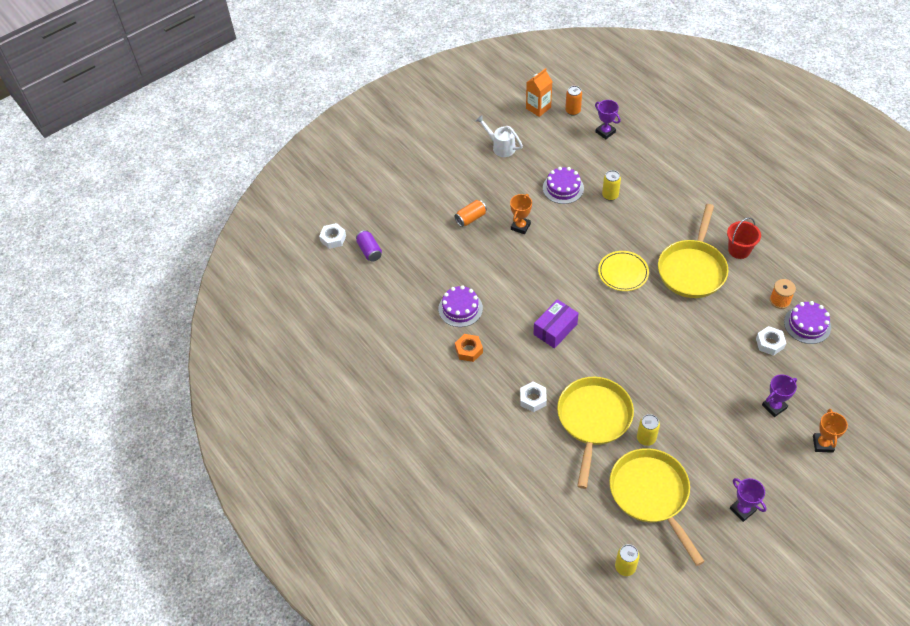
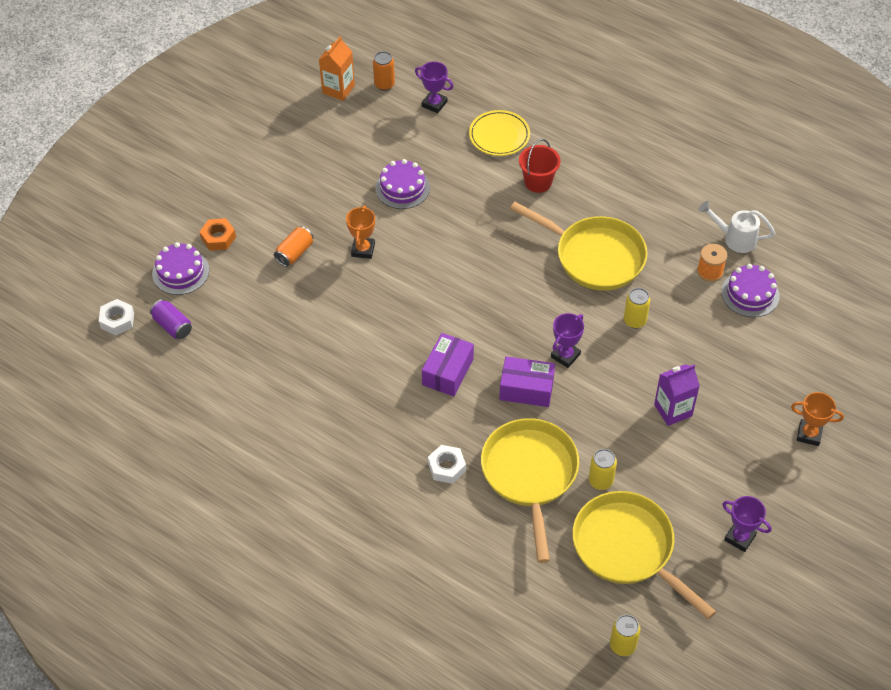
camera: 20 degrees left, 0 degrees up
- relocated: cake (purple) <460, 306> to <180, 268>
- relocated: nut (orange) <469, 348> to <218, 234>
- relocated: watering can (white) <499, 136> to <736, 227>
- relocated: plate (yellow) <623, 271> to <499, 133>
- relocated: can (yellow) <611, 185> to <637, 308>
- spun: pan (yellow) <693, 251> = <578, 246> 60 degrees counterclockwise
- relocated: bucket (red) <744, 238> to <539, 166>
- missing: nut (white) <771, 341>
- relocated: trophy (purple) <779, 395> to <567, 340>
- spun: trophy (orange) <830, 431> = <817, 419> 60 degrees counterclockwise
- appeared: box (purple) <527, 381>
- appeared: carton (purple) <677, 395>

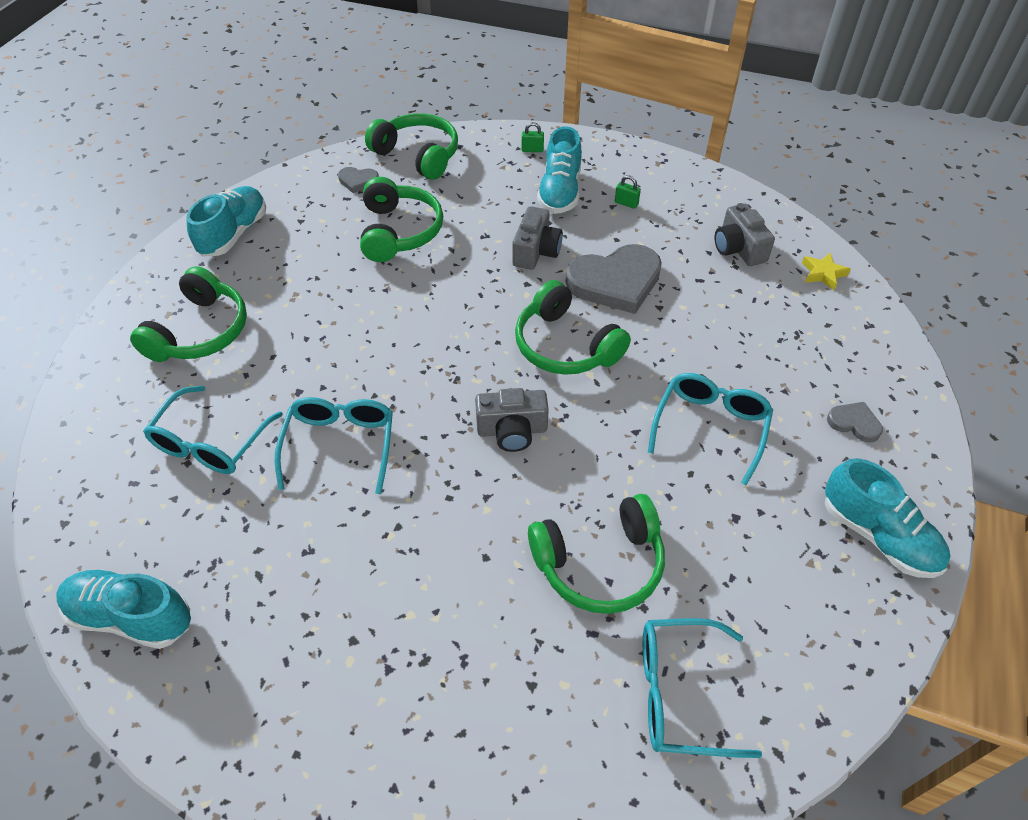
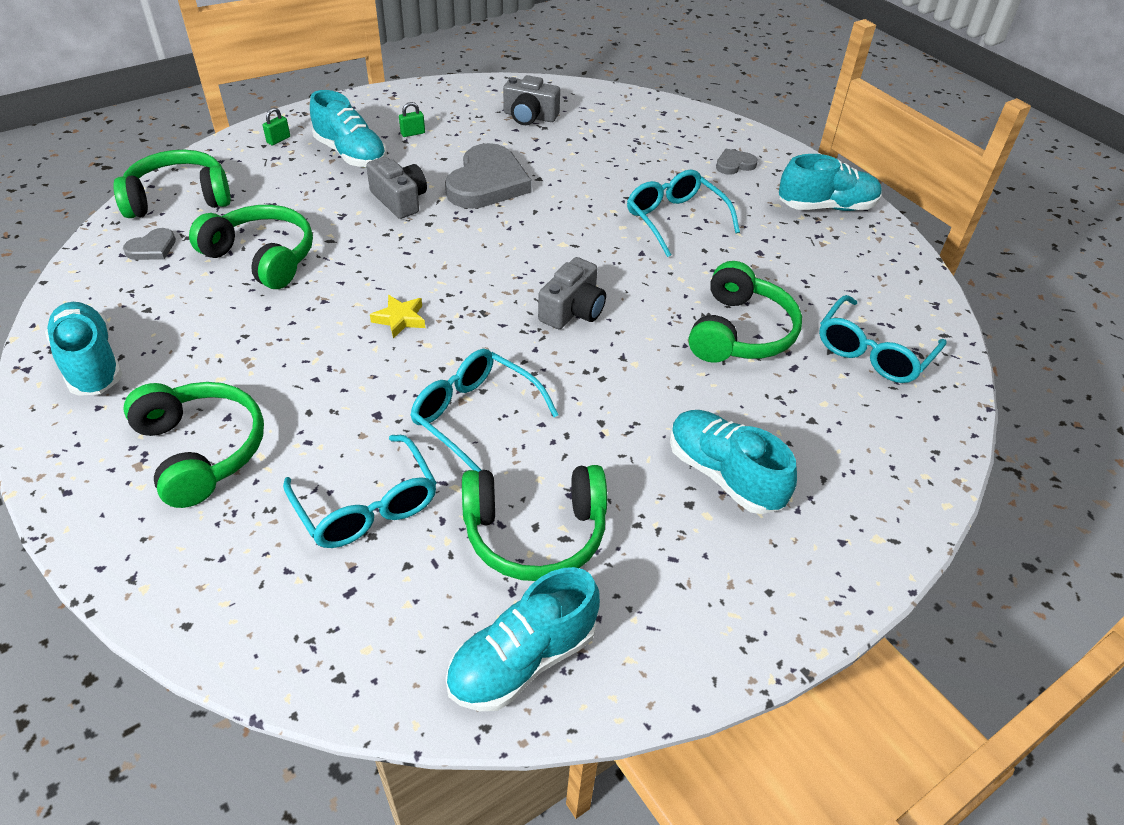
camera: 55 degrees left, 5 degrees down
- relocated: headphones (green) <573, 327> to <534, 523>
- relocated: star (yellow) <826, 271> to <397, 317>
- appeared: shoe (turquoise) <733, 462>

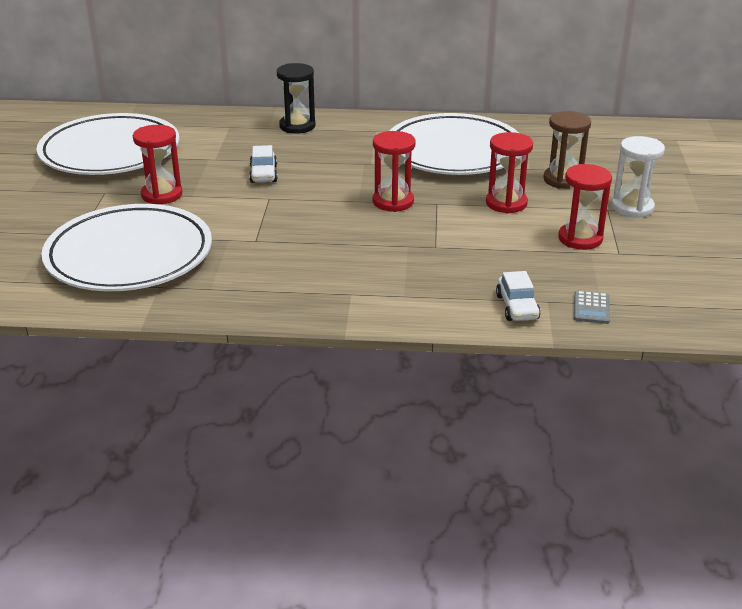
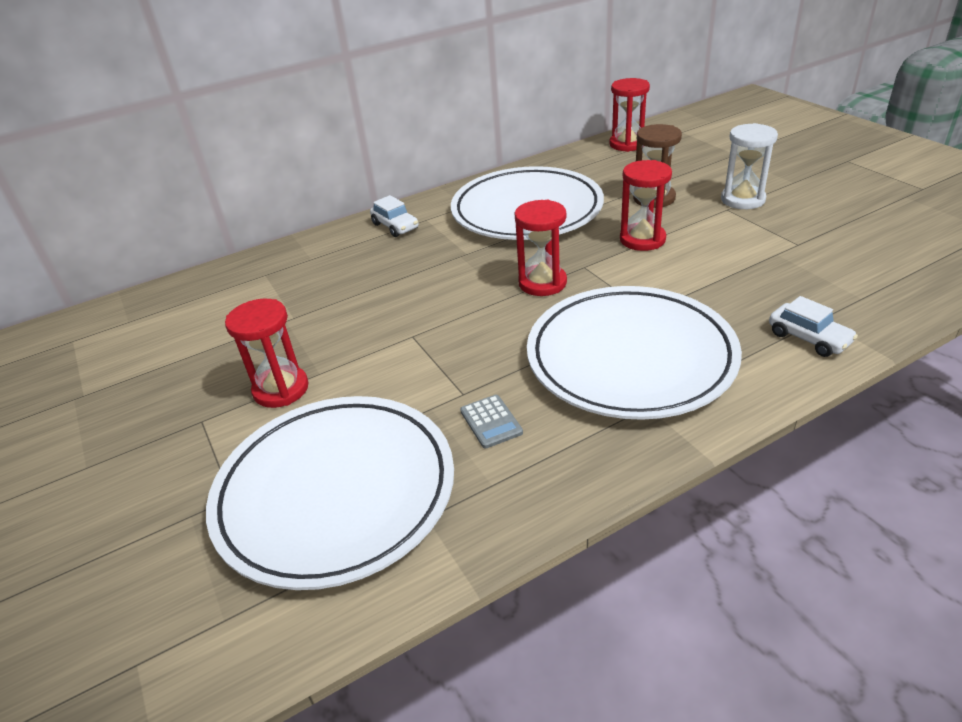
camera: 30 degrees left, 5 degrees up
- relocated: plate (white) <108, 144> to <634, 353>
- relocated: car (white) <263, 164> to <394, 216>
- missing: hourglass (black) <296, 98>
- relocated: hourglass (red) <585, 207> to <629, 115>
- relocated: calculator (grey) <592, 307> to <491, 421>

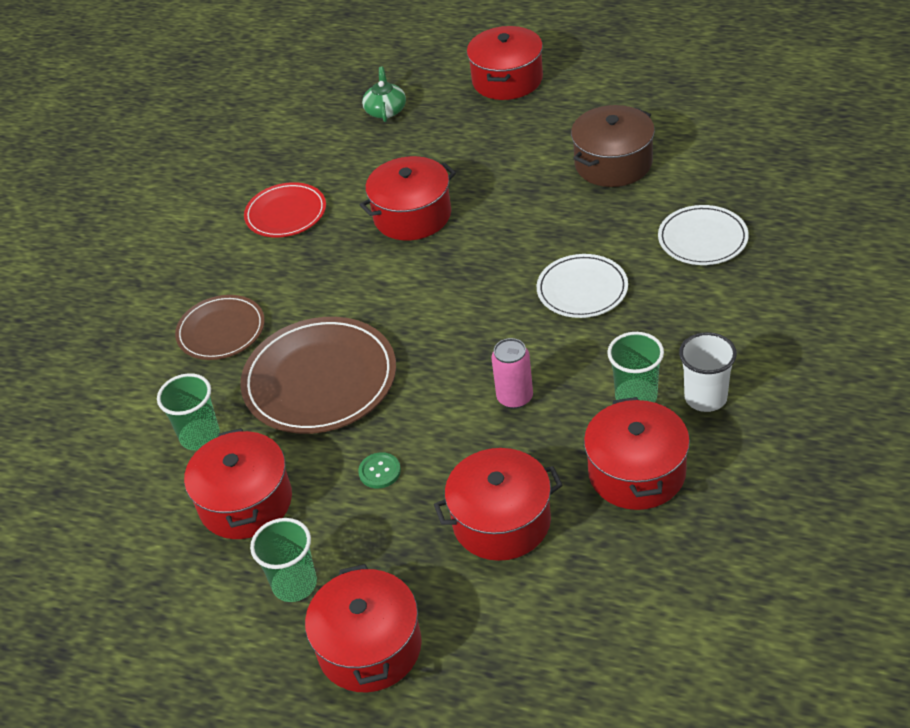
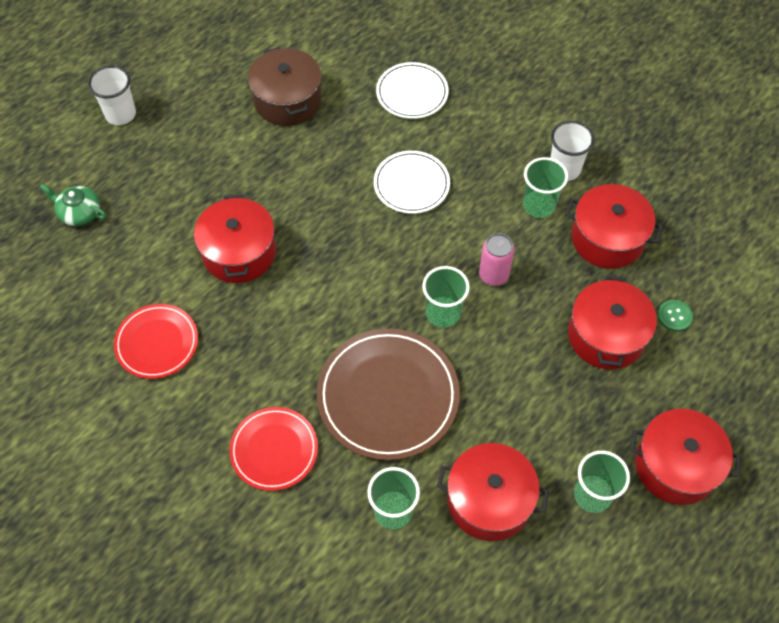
camera: 70 degrees left, 15 degrees up
- colour: plate (brown) <220, 327> to plate (red) <273, 449>
- relocated: button (green) <379, 470> to <675, 316>
- exchanged: pot (red) <505, 63> to cup (white) <112, 95>
- appeared: cup (green) <446, 297>

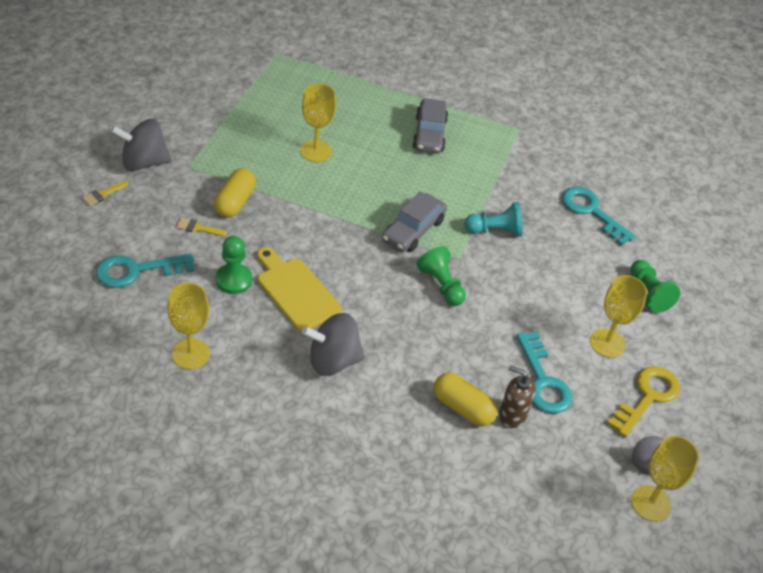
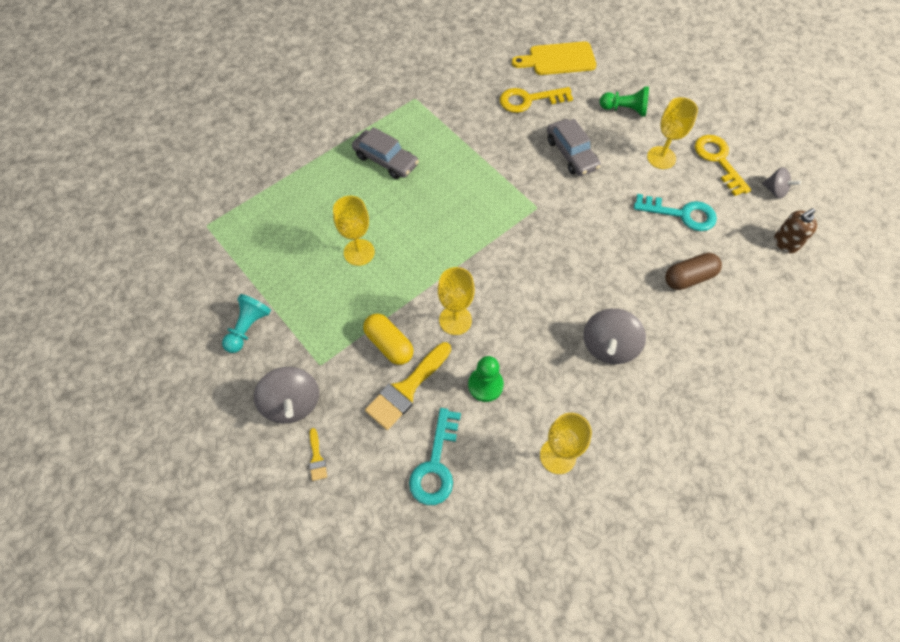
camera: 55 degrees left, 15 degrees up
- spun: spinning top (grey) <141, 145> = <286, 395> 45 degrees counterclockwise
- size: brush (yellow) <201, 227> = <408, 386> x2.15
- relocated: cutting board (yellow) <299, 289> to <554, 58>
- relocated: car (grey) <414, 221> to <574, 147>
- missing: pawn (green) <441, 276>
- colour: capsule (yellow) <466, 399> to capsule (brown) <693, 271>
- relocated: pawn (turquoise) <493, 219> to <246, 323>
- relocated: soap dispenser (brown) <517, 396> to <795, 230>
- colour: key (turquoise) <599, 216> to key (yellow) <536, 100>
- relocated: goblet (yellow) <665, 479> to <456, 301>

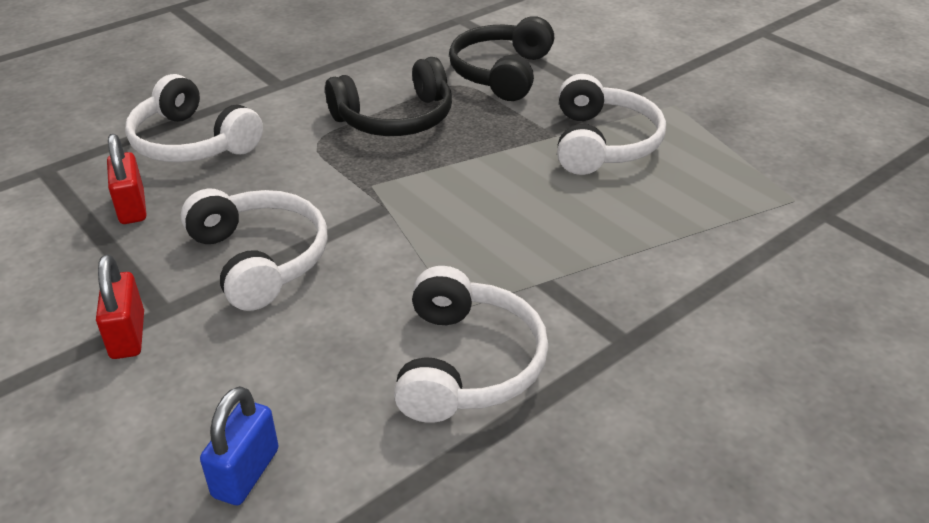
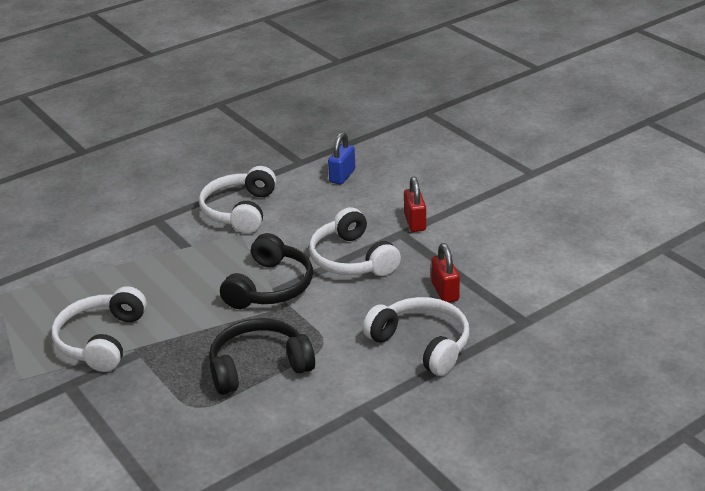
camera: 175 degrees left, 5 degrees down
- relocated: headphones (black) <501, 58> to <266, 271>

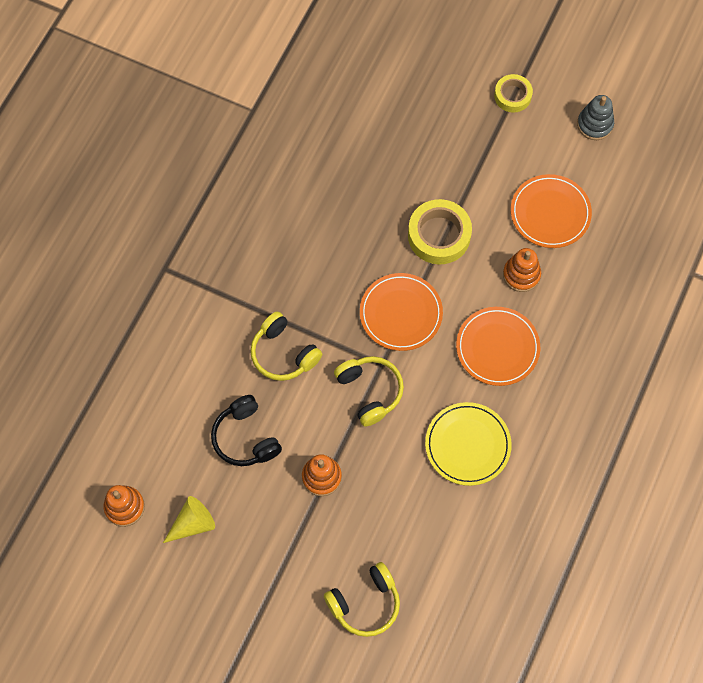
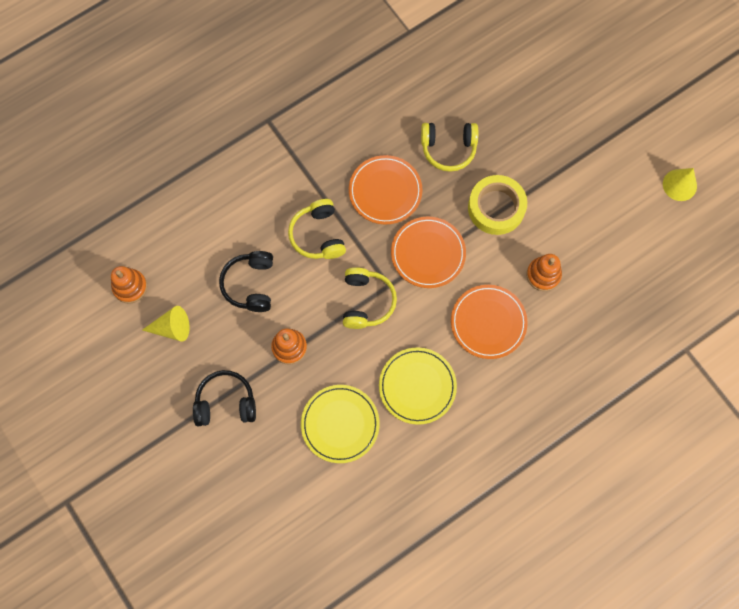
camera: 30 degrees right, 5 degrees up
- relocated: headphones (yellow) <362, 599> to <449, 147>
- missing: tape (yellow) <513, 93>
- relocated: plate (orange) <551, 211> to <385, 190>
- exchanged: stacking toy (grey) <595, 117> to cone (yellow) <680, 184>
- appeared: headphones (black) <224, 398>
- appeared: plate (yellow) <340, 424>

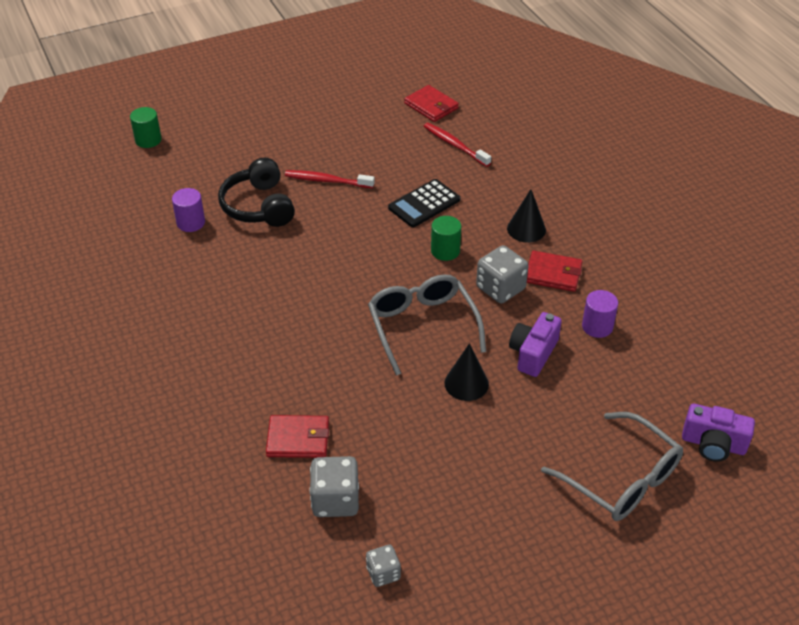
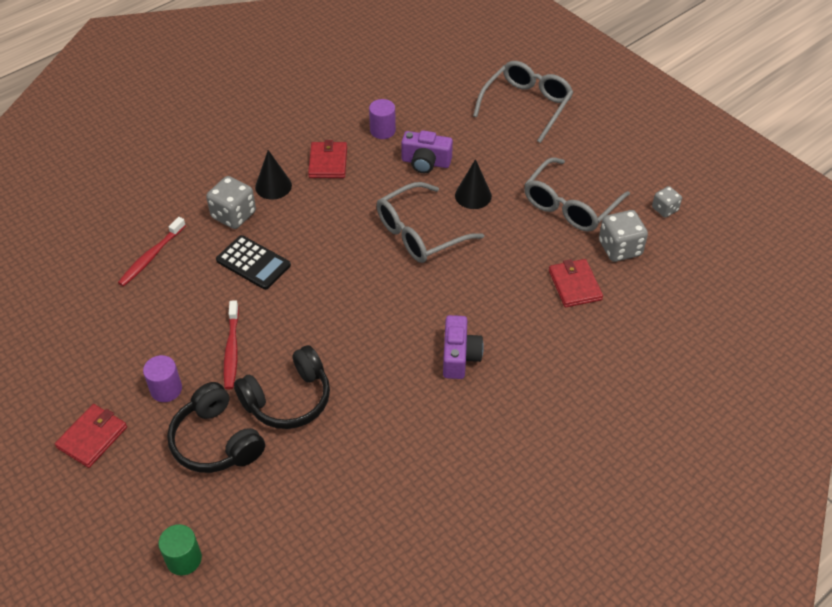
camera: 105 degrees left, 5 degrees up
- relocated: cylinder (purple) <188, 210> to <162, 378>
- relocated: wallet (red) <431, 103> to <91, 436>
- missing: cylinder (green) <446, 238>
- relocated: dice (grey) <502, 274> to <231, 202>
- relocated: camera (purple) <718, 433> to <463, 347>
- appeared: headphones (black) <216, 427>
- appeared: glasses (grey) <577, 194>

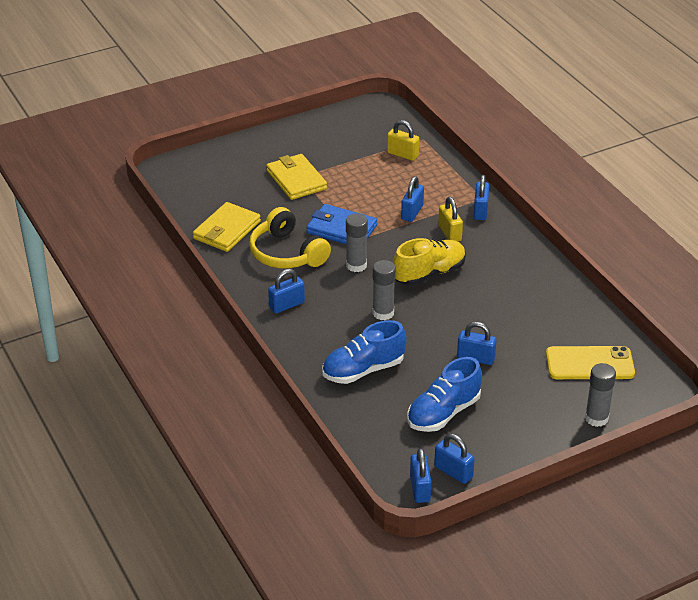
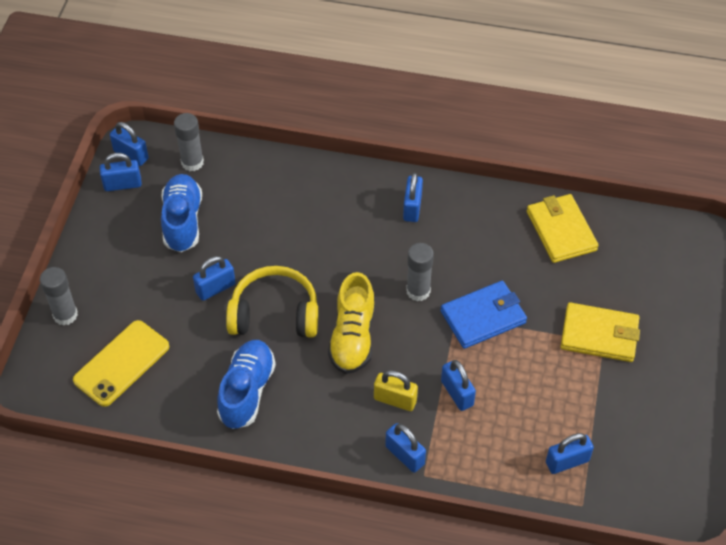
camera: 130 degrees right, 15 degrees up
- relocated: headphones (yellow) <290, 237> to <272, 302>
- relocated: shoe (blue) <364, 352> to <246, 384>
- relocated: glue stick (grey) <384, 290> to <189, 142>
- colour: padlock (yellow) <403, 140> to padlock (blue) <570, 453>

